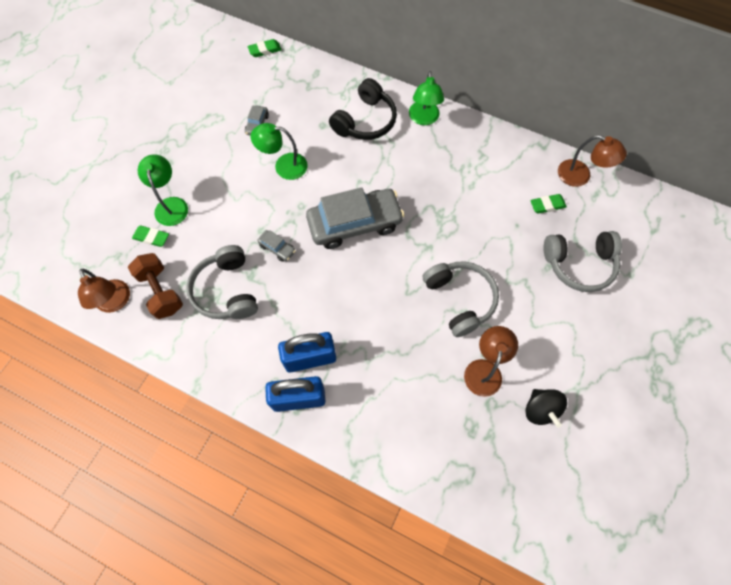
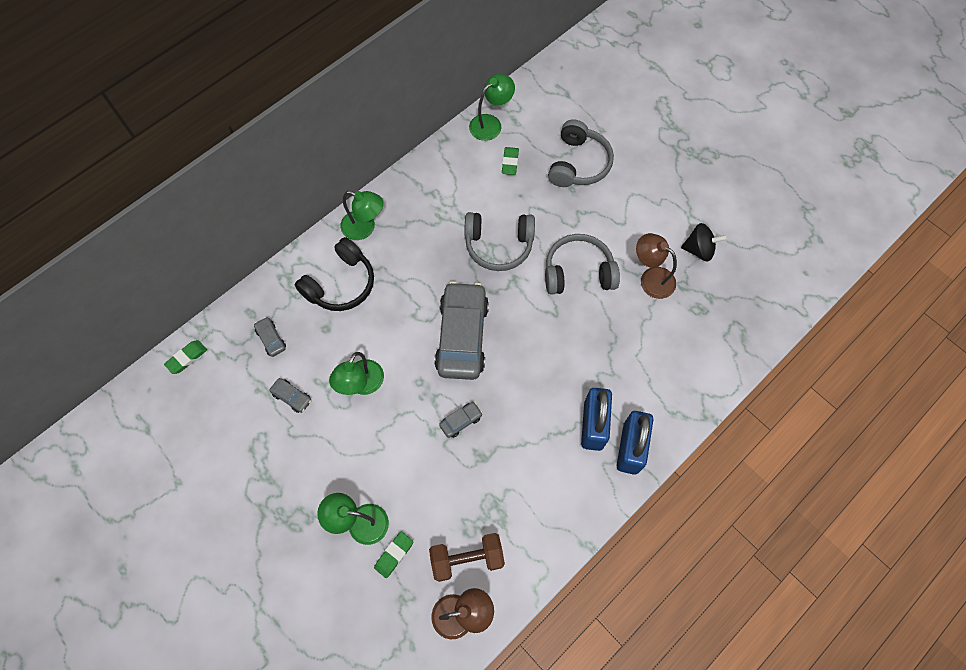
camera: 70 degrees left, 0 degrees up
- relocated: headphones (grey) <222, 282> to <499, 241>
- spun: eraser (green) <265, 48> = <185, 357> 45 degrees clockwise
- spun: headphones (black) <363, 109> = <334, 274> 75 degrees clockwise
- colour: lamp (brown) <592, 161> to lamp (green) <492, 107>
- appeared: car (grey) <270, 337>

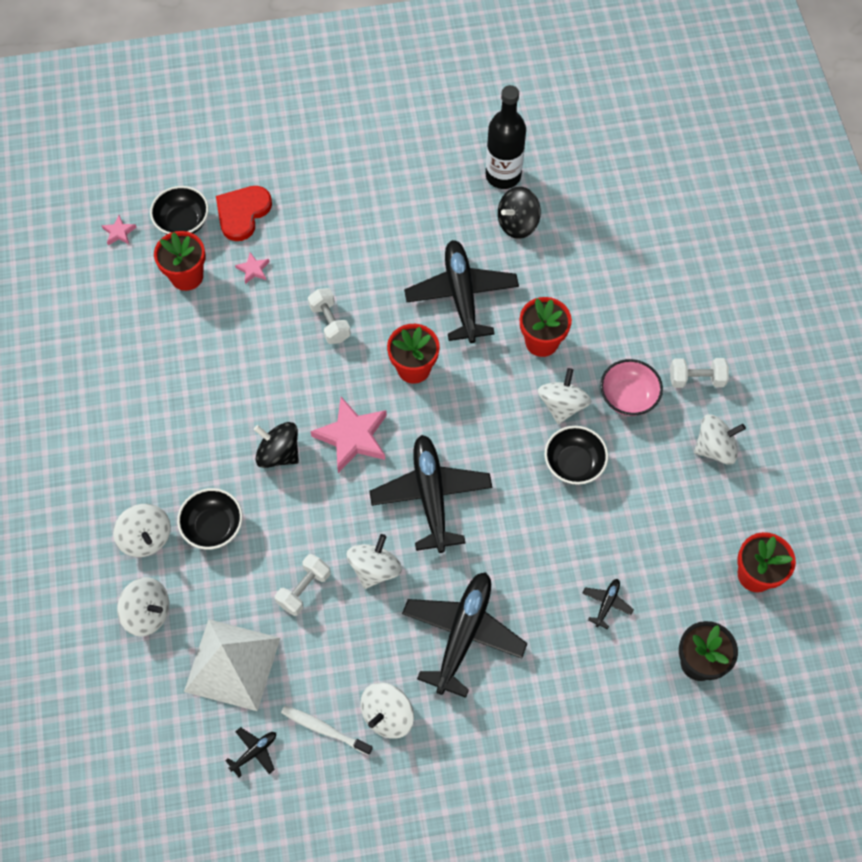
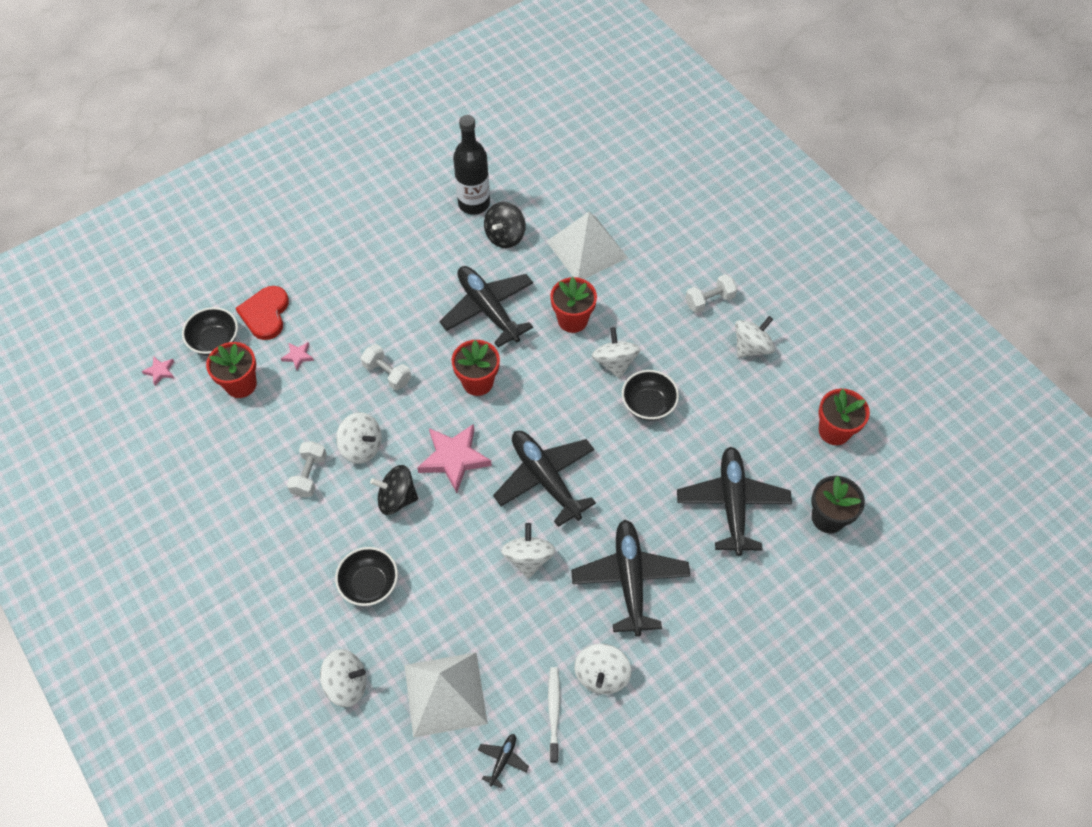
camera: 25 degrees left, 5 degrees down
- relocated: spinning top (white) <142, 530> to <359, 438>
- relocated: dumbbell (white) <303, 585> to <307, 469>
- spun: toothbrush (white) <327, 730> = <554, 715> 90 degrees clockwise
- size: plane (black) <608, 604> = <734, 501> x2.38
- missing: bowl (pink) <631, 387>
- appeared: pyramid (white) <587, 245>

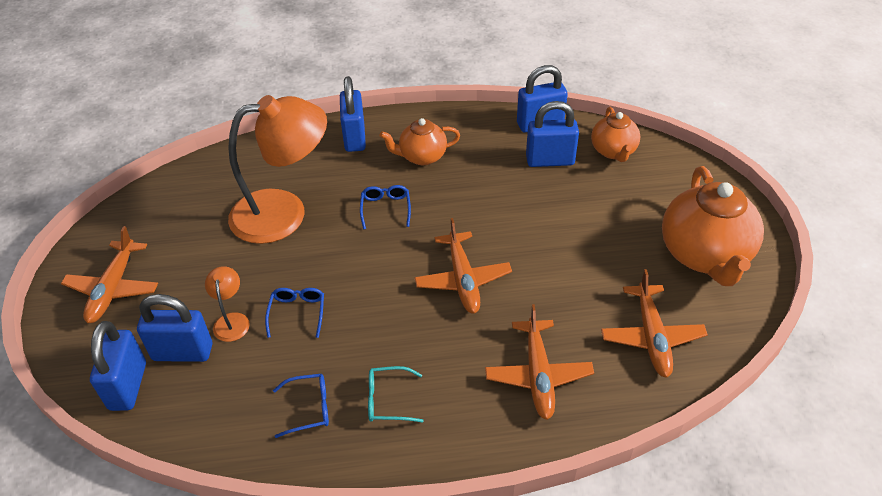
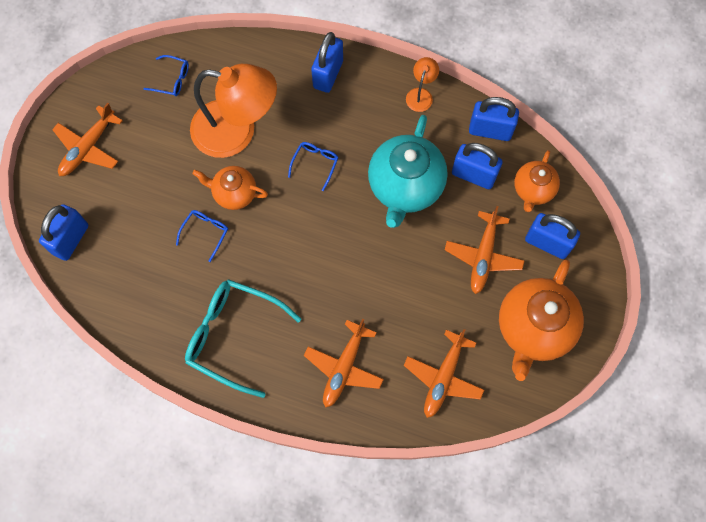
camera: 25 degrees right, 25 degrees up
- relocated: padlock (blue) <174, 328> to <552, 236>
- relocated: lamp (orange) <227, 304> to <422, 84>
- relocated: glasses (blue) <301, 406> to <166, 75>
- size: glasses (turquoise) <396, 394> = <243, 338> x2.13
- relocated: teapot (orange) <419, 141> to <230, 188>
- relocated: plane (orange) <463, 266> to <484, 250>
- appeared: teapot (turquoise) <408, 171>

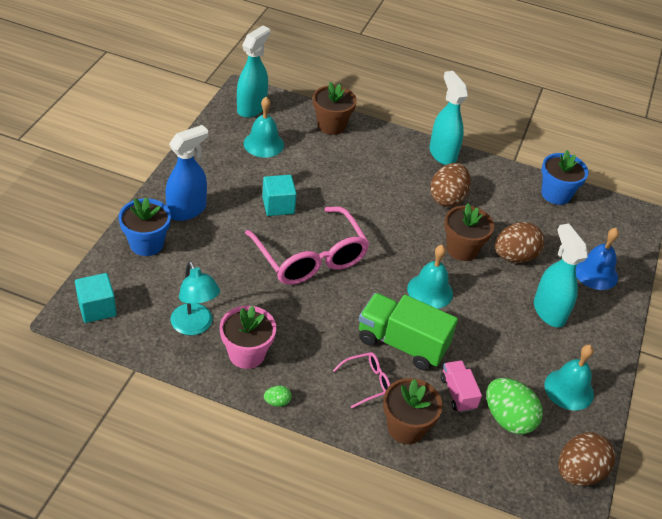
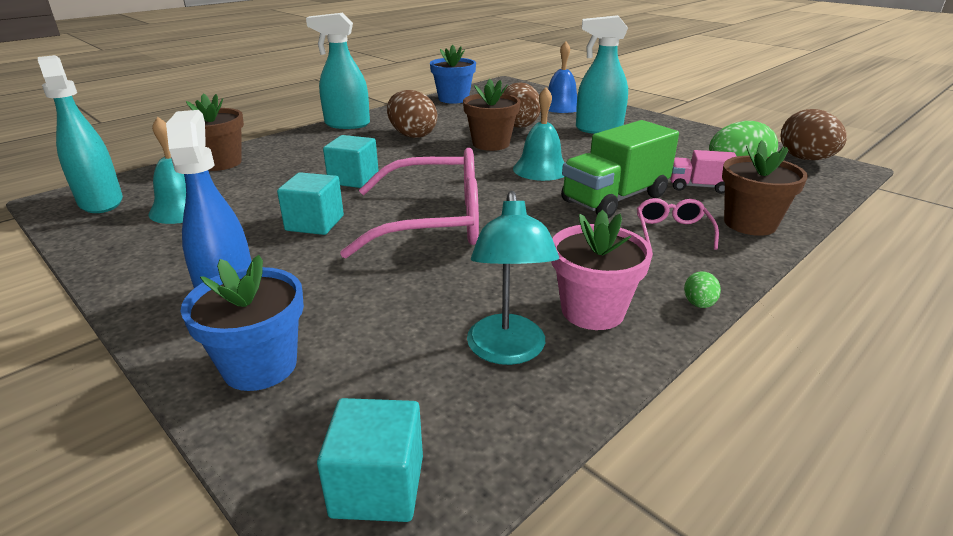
camera: 60 degrees left, 15 degrees down
- spun: lamp (turquoise) <195, 298> = <513, 278> 90 degrees clockwise
- missing: bell (turquoise) <569, 377>
- appeared: cube (turquoise) <351, 161>

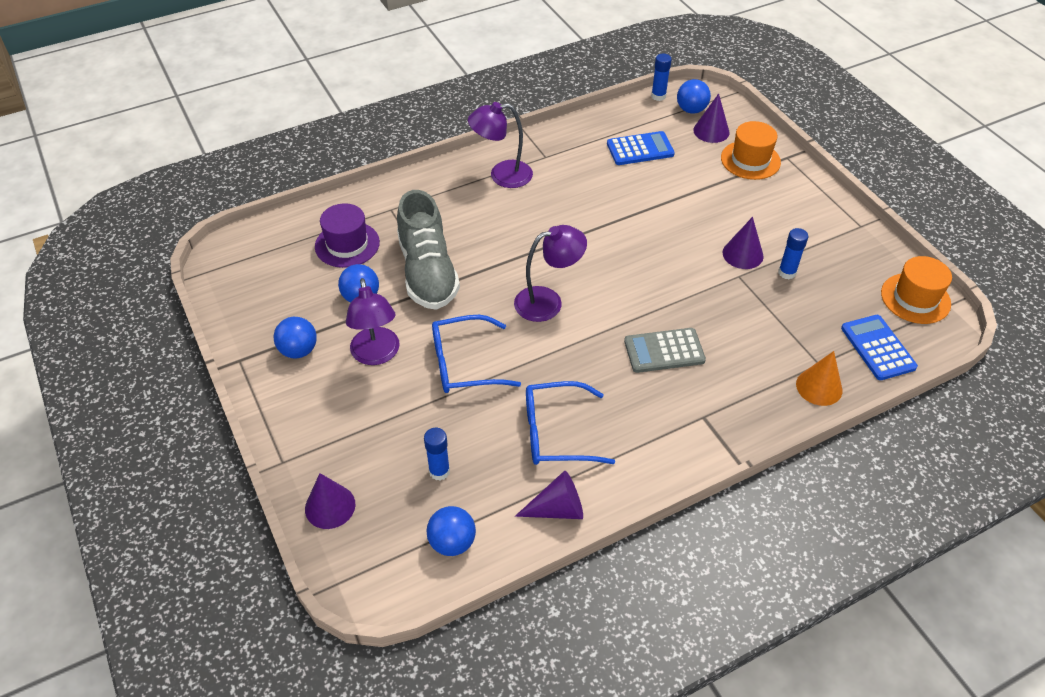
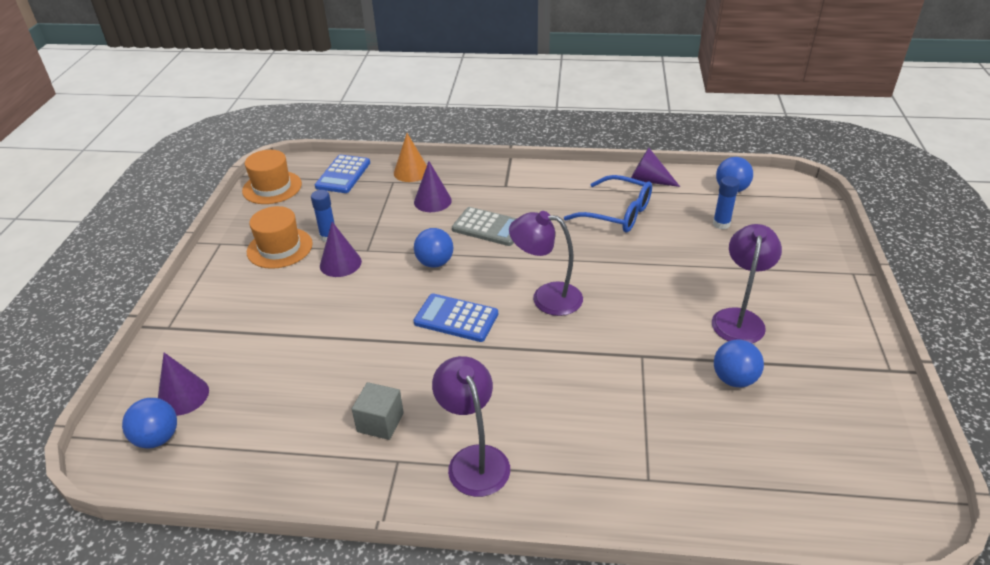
camera: 145 degrees left, 10 degrees down
- relocated: ball (blue) <295, 337> to <433, 248>
- relocated: cone (purple) <330, 501> to <433, 186>
- missing: hat (purple) <347, 235>
- missing: shoe (grey) <428, 250>
- missing: glasses (blue) <476, 354>
- spun: lamp (purple) <500, 145> = <471, 426> 135 degrees counterclockwise
- relocated: calculator (blue) <641, 148> to <456, 318>
- missing: glue stick (blue) <661, 77>
- relocated: hat (orange) <751, 150> to <280, 237>
- appeared: cube (grey) <378, 411>

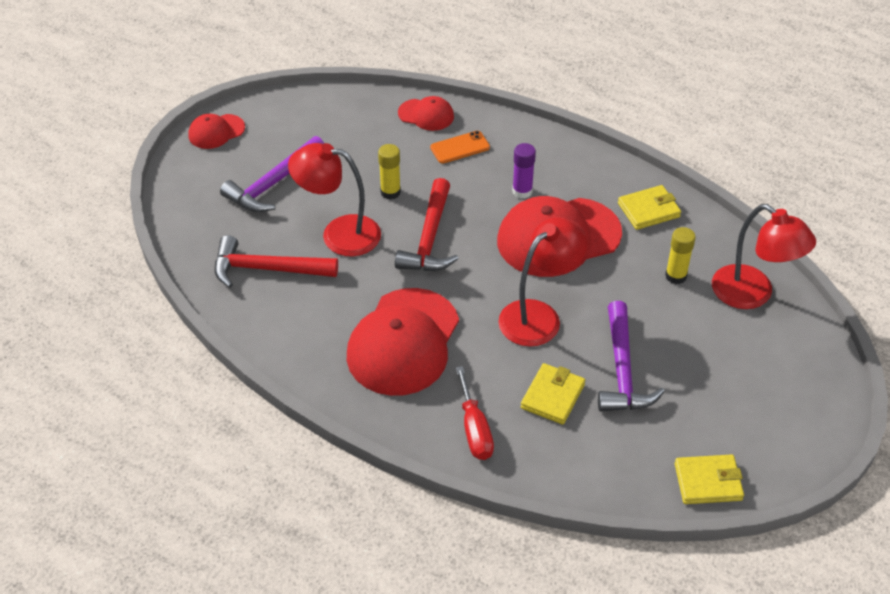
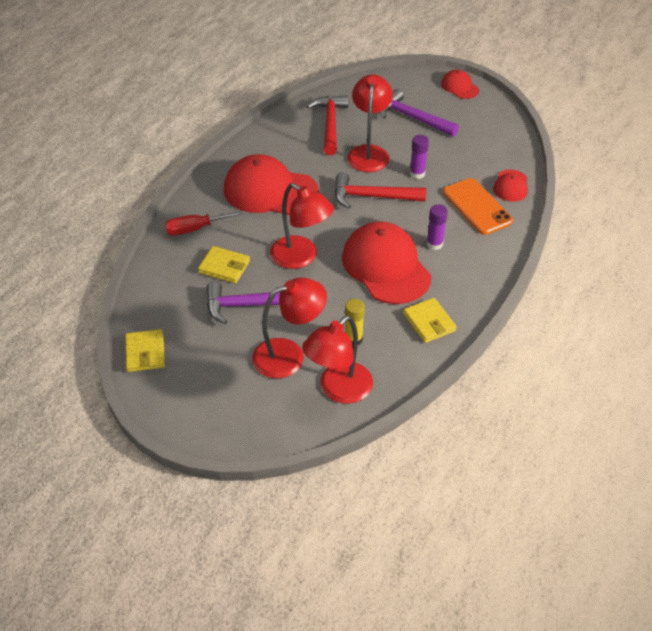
camera: 85 degrees right, 0 degrees up
- colour: glue stick (yellow) <389, 172> to glue stick (purple) <419, 157>
- size: phone (orange) <460, 147> = <478, 206> x1.65
- appeared: lamp (red) <289, 327>

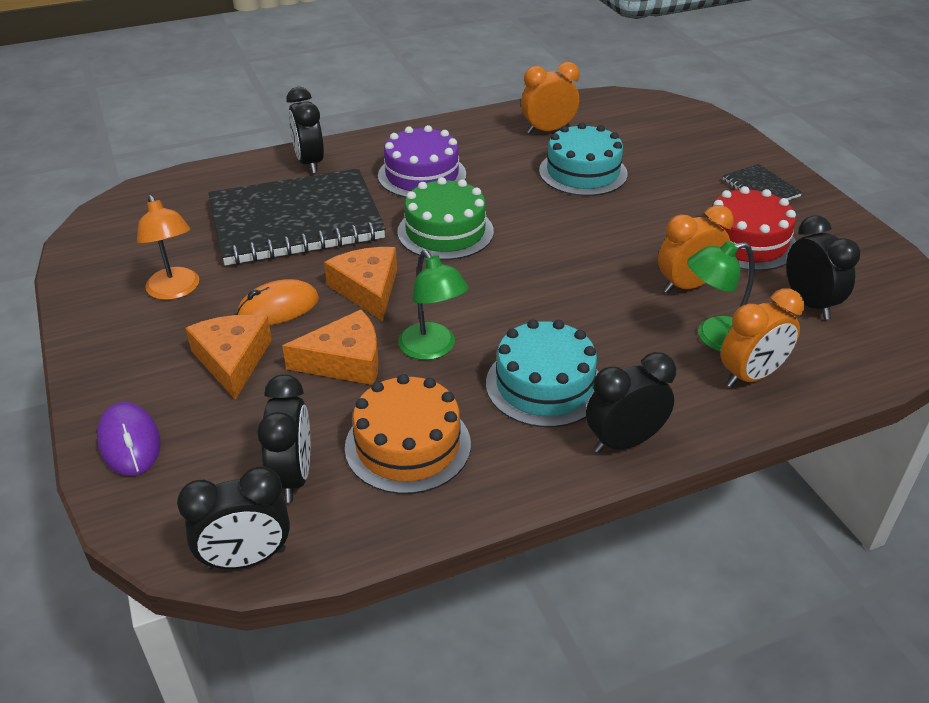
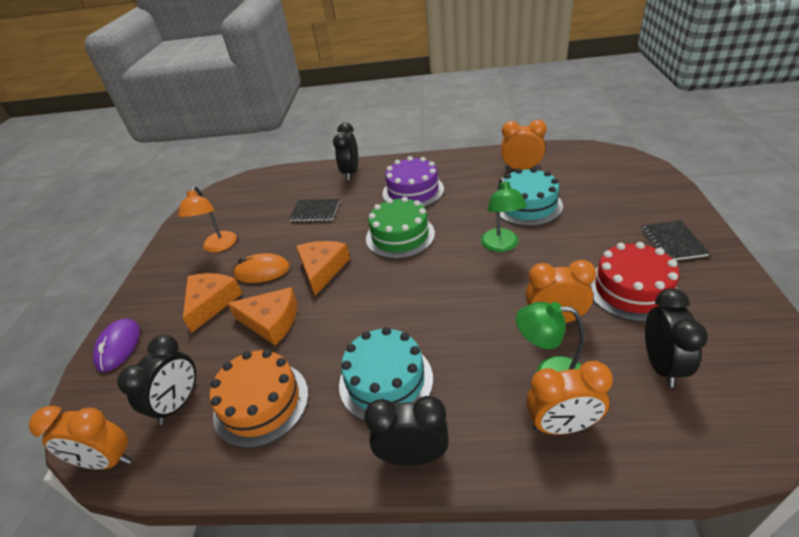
camera: 30 degrees right, 0 degrees up
- colour: clock (black) <233, 518> to clock (orange) <80, 437>
- size: notebook (black) <297, 217> = <314, 210> x0.42
- relocated: lamp (green) <433, 305> to <504, 214>

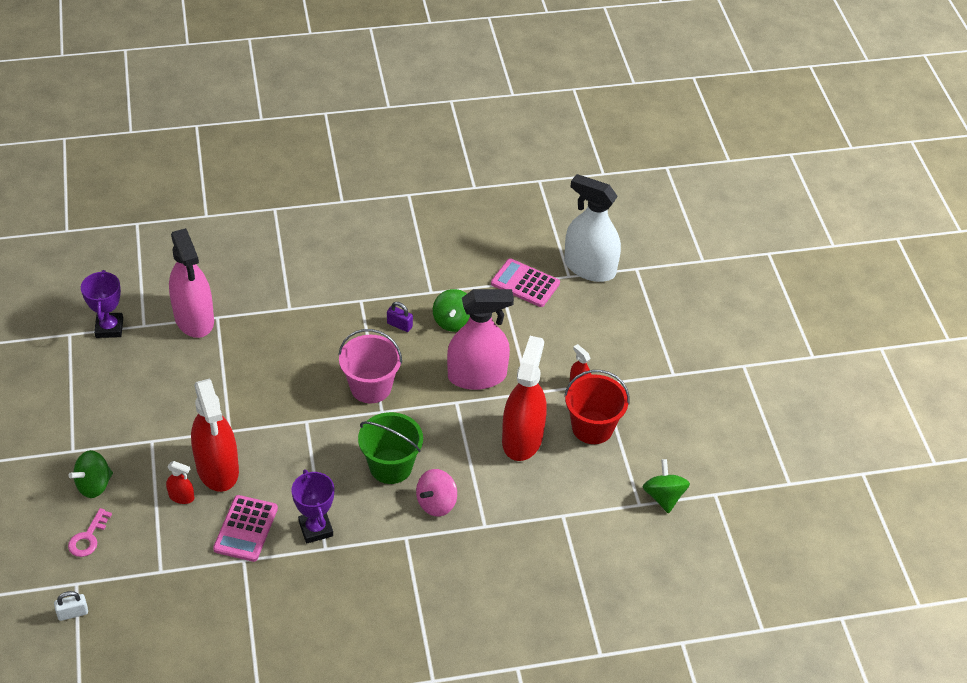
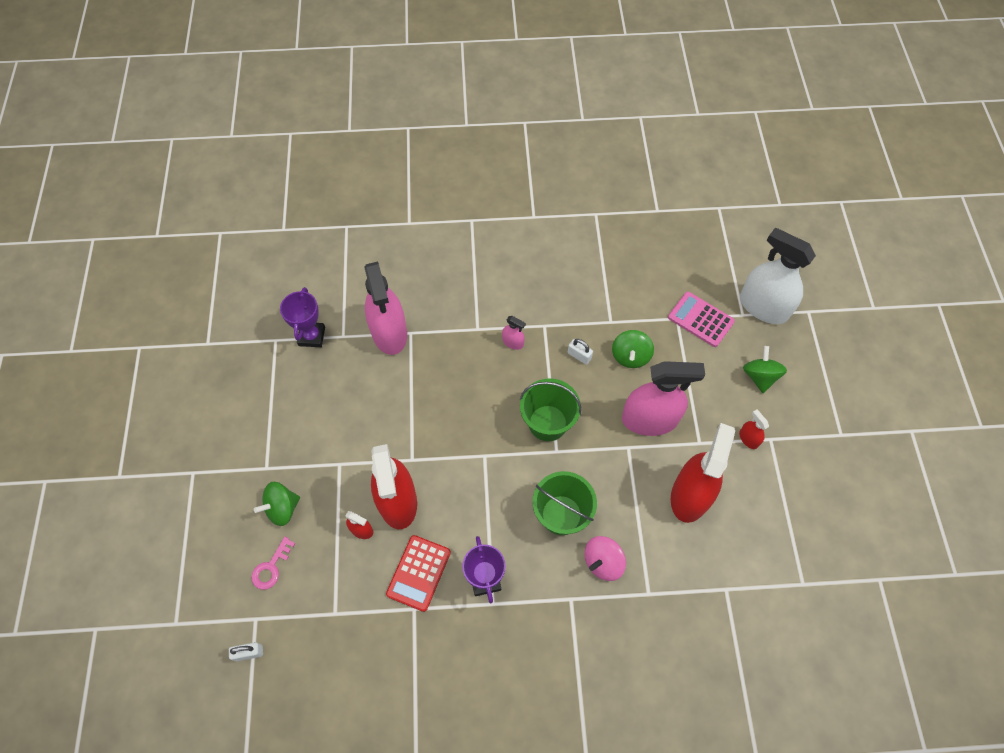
camera: 10 degrees right, 15 degrees up
- colour: calculator (pink) <245, 528> to calculator (red) <418, 573>
- colour: bucket (pink) <370, 366> to bucket (green) <551, 410>
- colour: padlock (purple) <400, 317> to padlock (white) <580, 352>
- missing: bucket (red) <597, 407>
- relocated: spinning top (green) <666, 486> to <765, 369>
- appeared: spray bottle (pink) <514, 333>

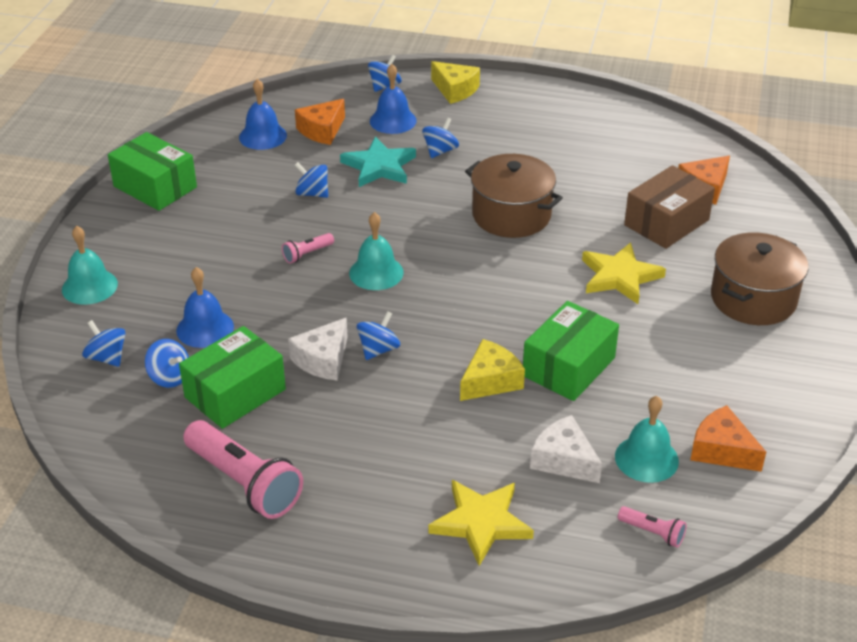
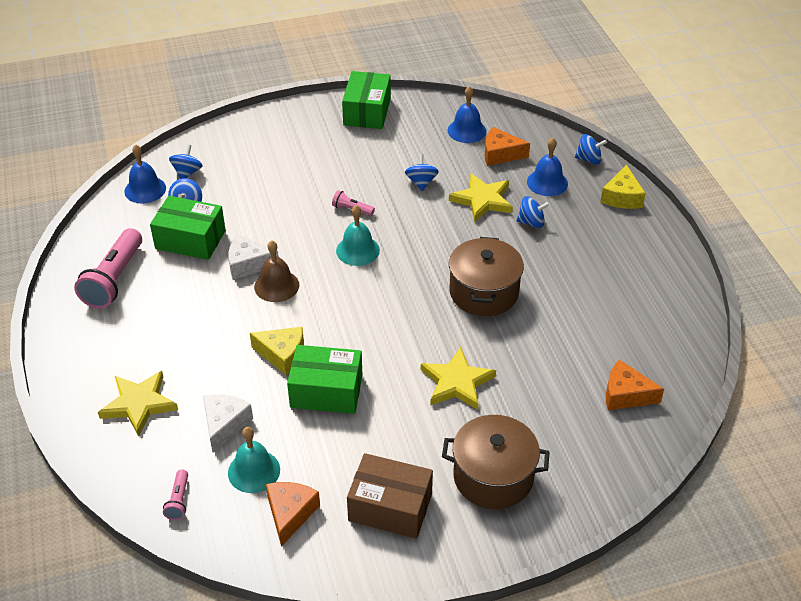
camera: 60 degrees right, 5 degrees up
- missing: bell (turquoise) <90, 265>
- relocated: bell (blue) <205, 307> to <145, 174>
- colour: star (turquoise) <378, 161> to star (yellow) <481, 197>
- exchanged: spinning top (blue) <378, 335> to bell (brown) <276, 271>
- relocated: box (brown) <669, 207> to <390, 495>

